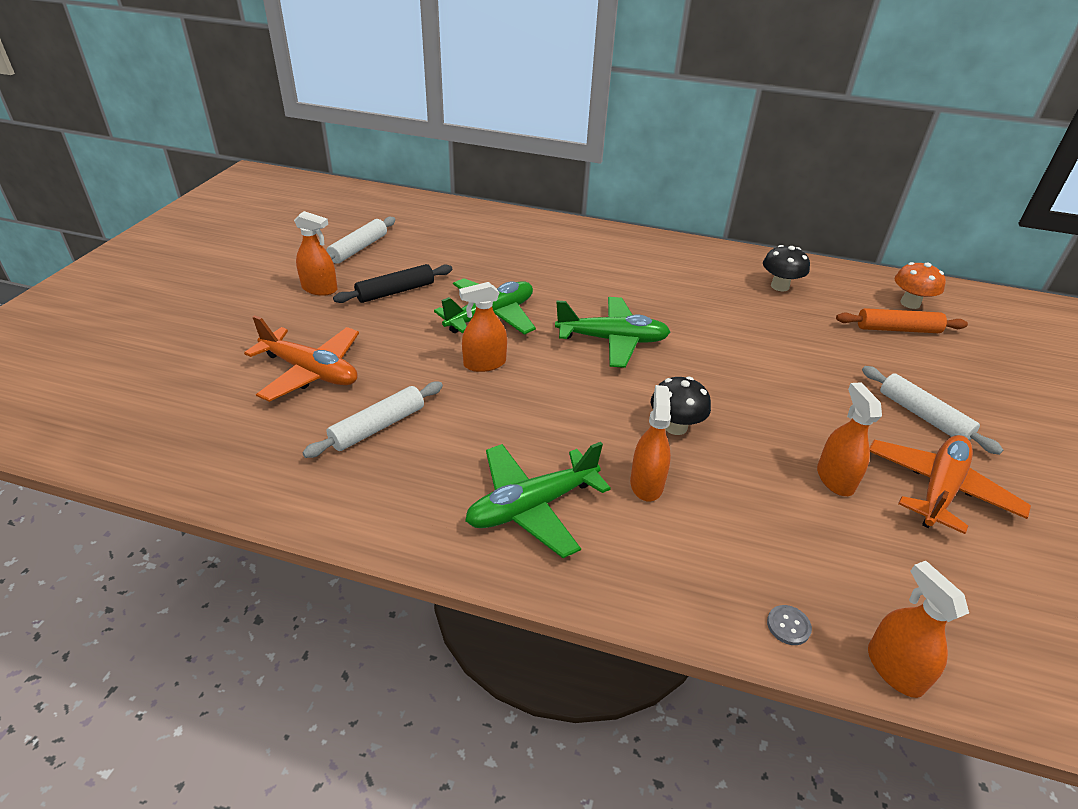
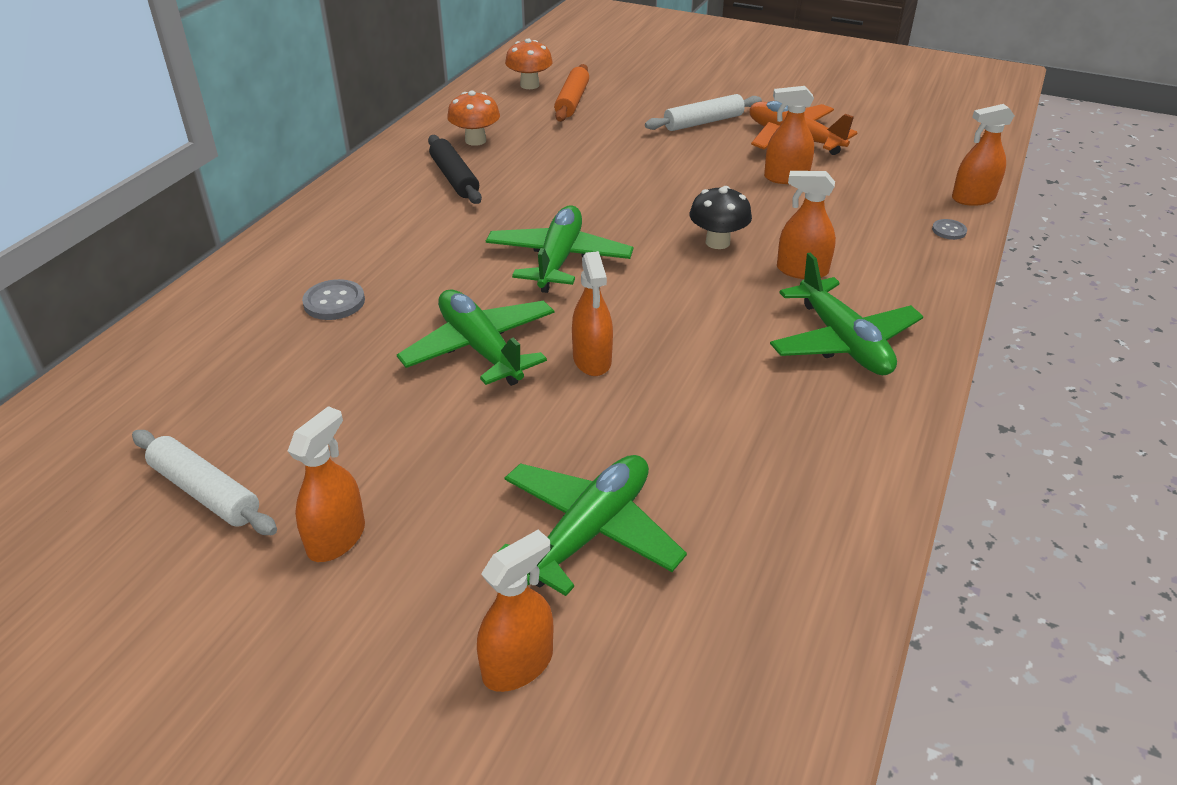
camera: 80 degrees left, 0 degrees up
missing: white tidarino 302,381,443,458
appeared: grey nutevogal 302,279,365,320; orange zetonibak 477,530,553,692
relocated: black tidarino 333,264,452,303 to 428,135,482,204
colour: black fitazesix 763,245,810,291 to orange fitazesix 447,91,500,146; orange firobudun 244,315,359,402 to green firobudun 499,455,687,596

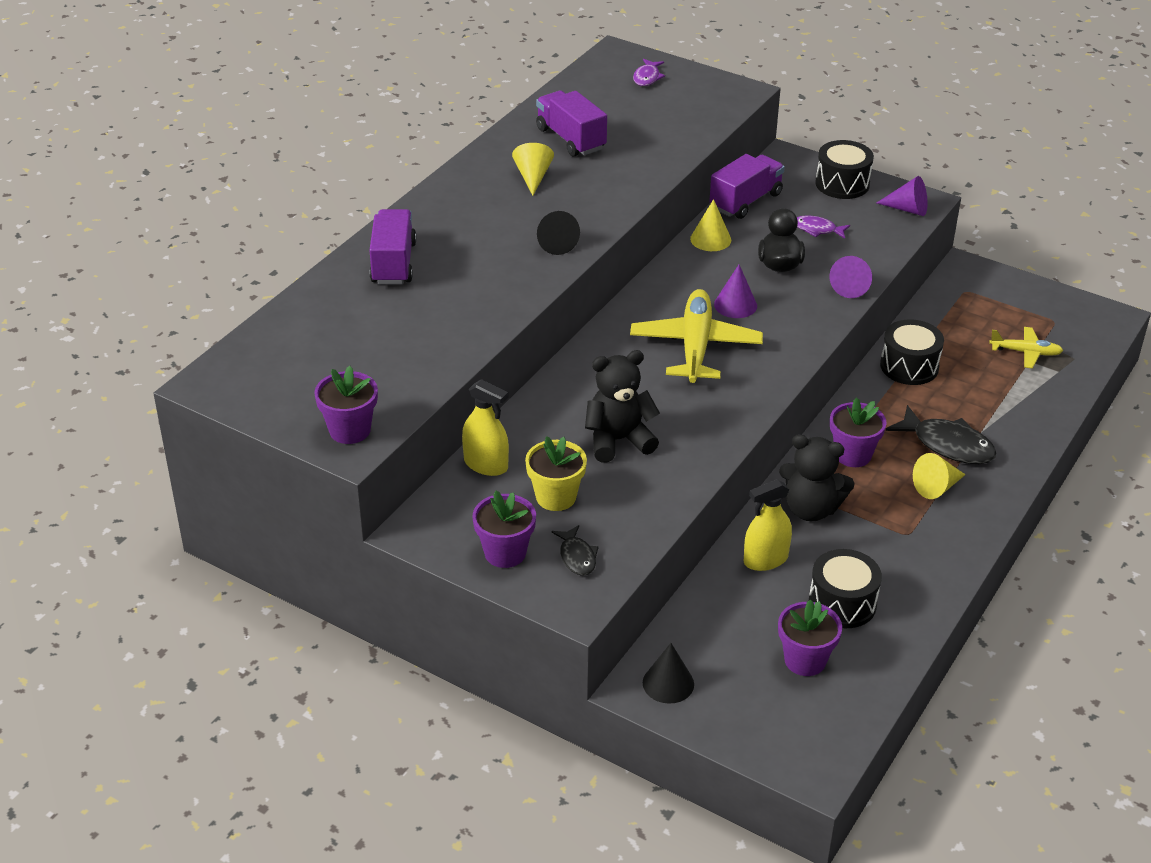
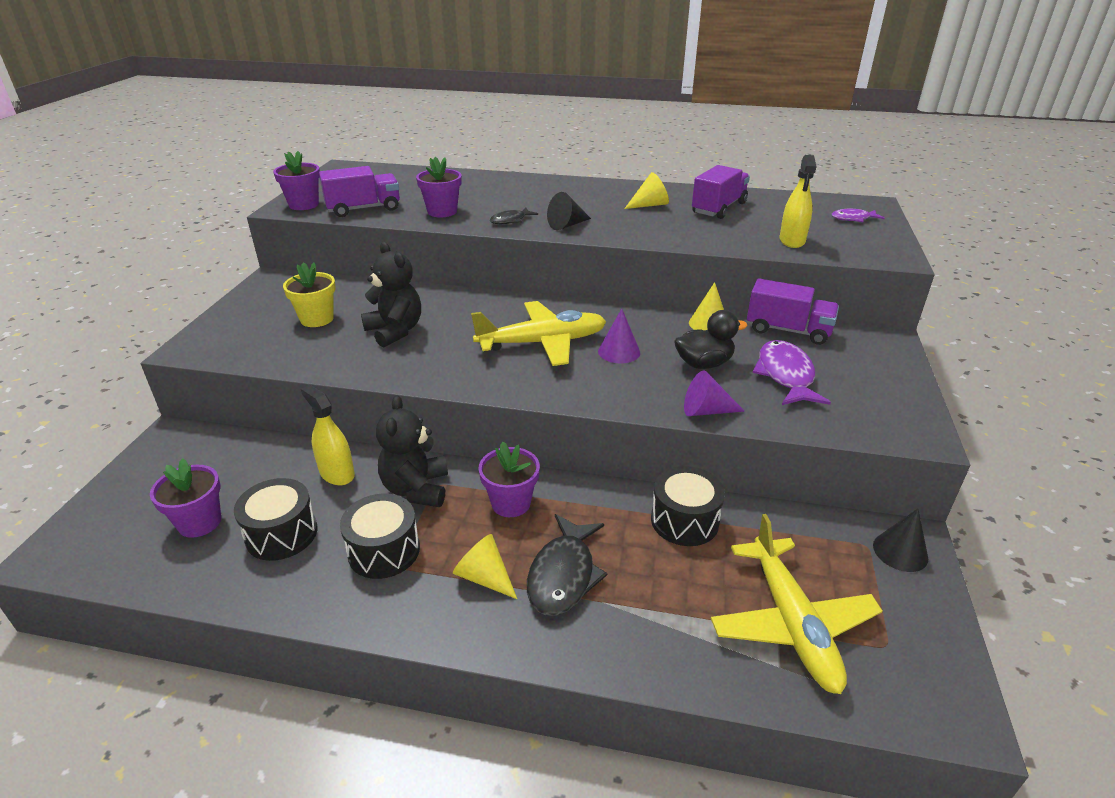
camera: 70 degrees right, 5 degrees down
missing: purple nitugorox 877,176,927,216
relocated: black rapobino 815,140,874,199 to 340,493,420,579; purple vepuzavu 369,209,417,285 to 319,166,400,217; yellow zetonibak 462,379,509,476 to 780,155,817,248; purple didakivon 472,490,536,568 to 416,157,462,217; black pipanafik 552,525,599,575 to 490,208,538,224; black nitugorox 643,643,694,704 to 873,509,928,572
size: purple pipanafik 797,216,850,239 = 752,340,831,405 x1.78; yellow firobudun 989,327,1063,369 = 711,514,882,694 x1.89

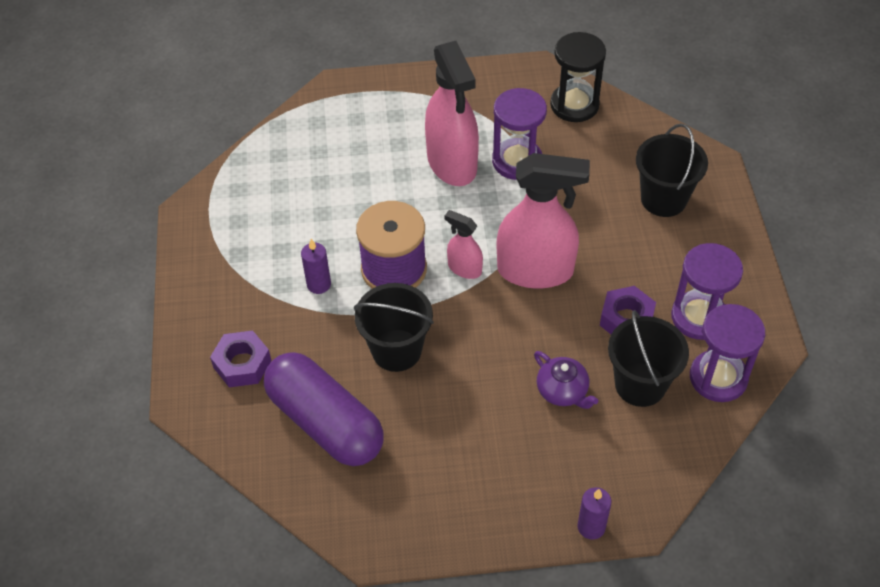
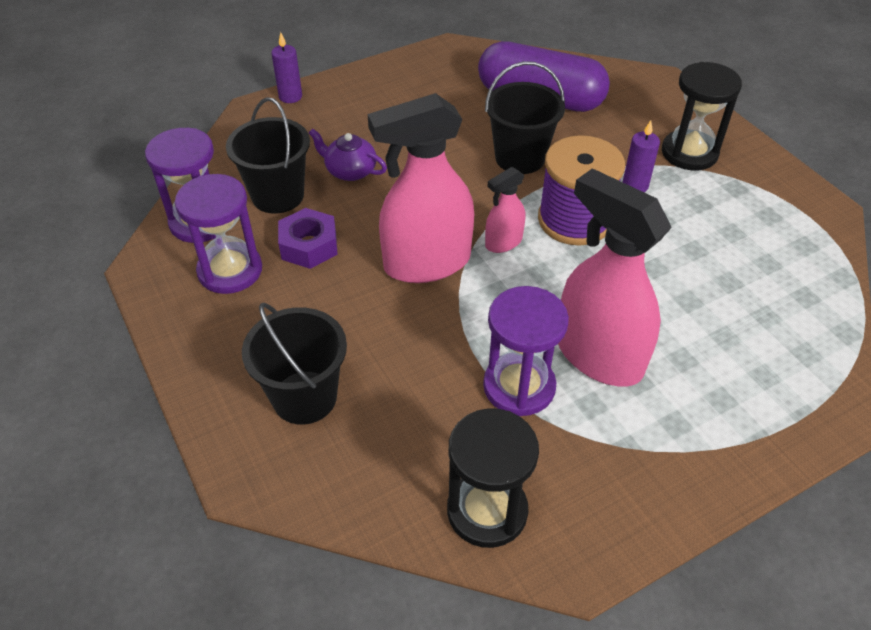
camera: 155 degrees right, 5 degrees down
missing: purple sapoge 210,330,271,387
appeared: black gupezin 662,62,742,171
spun: pink zetonibak 445,210,483,279 = 485,167,525,253 135 degrees clockwise

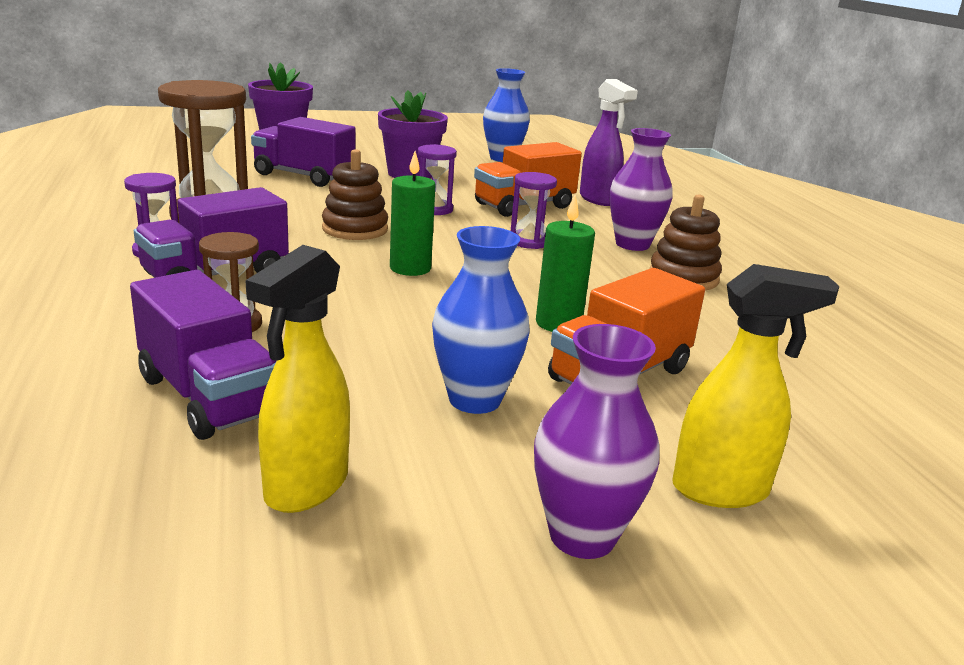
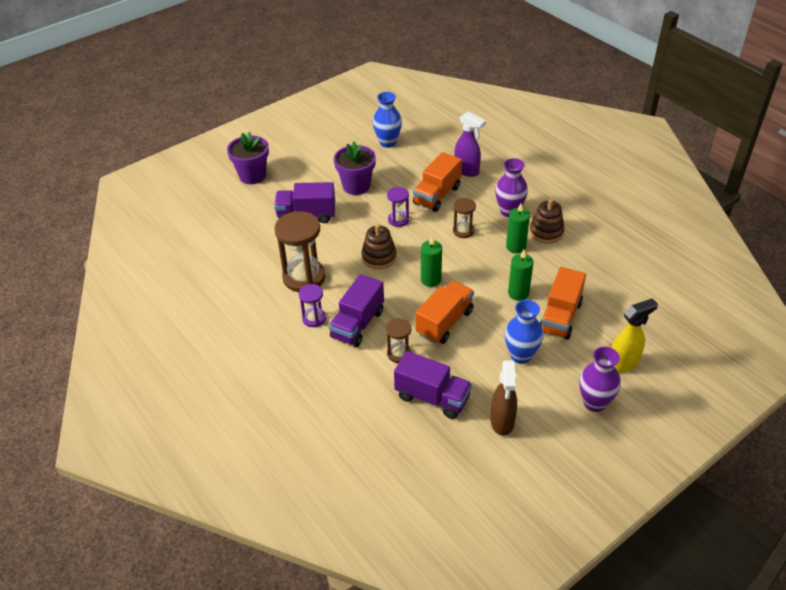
camera: 20 degrees left, 20 degrees up
appeared: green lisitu 506,203,530,253; orange vepuzavu 416,281,474,344
colour: purple gupezin 511,172,557,249 to brown gupezin 453,198,476,238; yellow zetonibak 246,245,350,513 to brown zetonibak 491,360,517,436

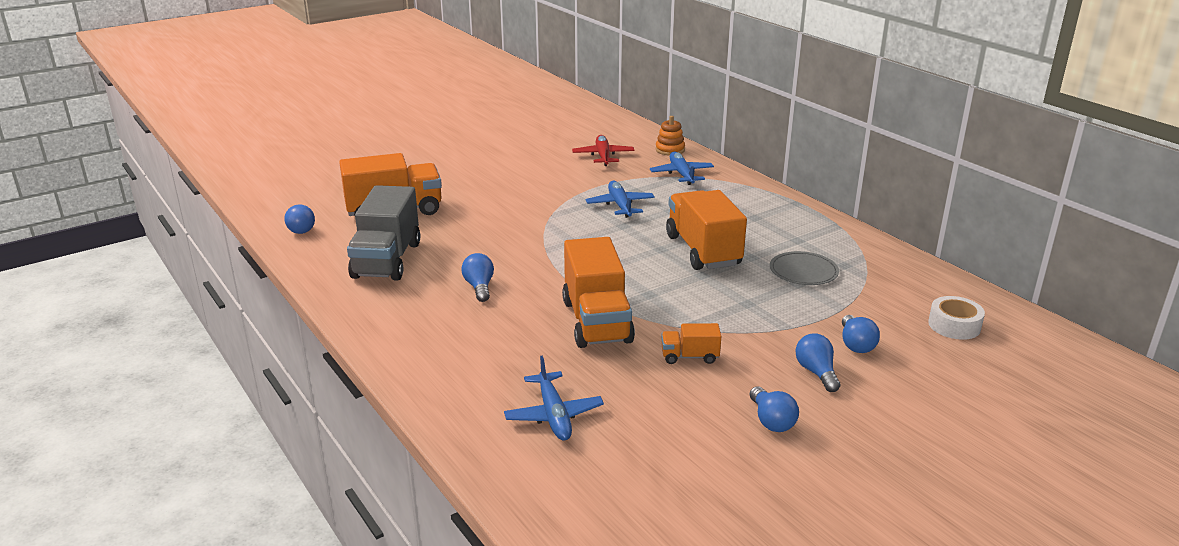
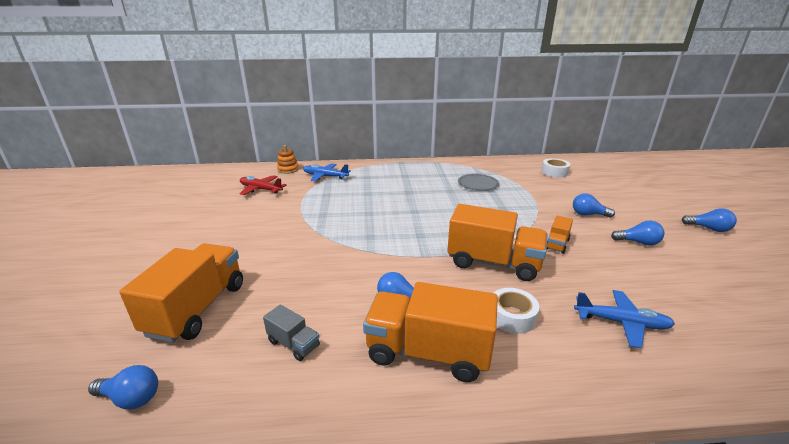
camera: 60 degrees left, 0 degrees up
missing: blue firobudun 586,181,655,218
appeared: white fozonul 494,288,539,334
relocated: orange vepuzavu 666,190,747,270 to 363,282,498,382; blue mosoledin 842,315,880,353 to 681,208,737,232
size: grey vepuzavu 347,185,420,281 = 263,305,320,361 x0.47

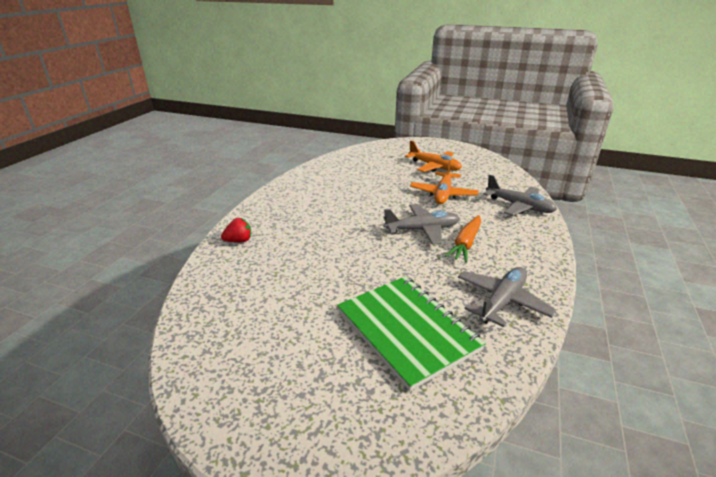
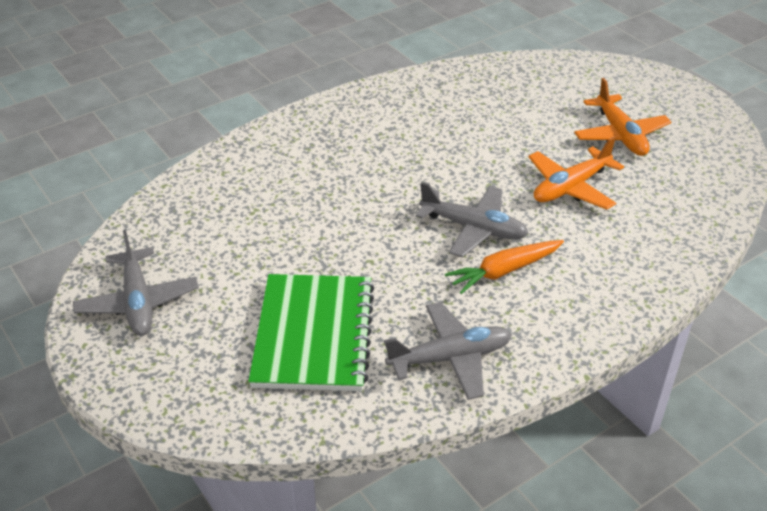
camera: 35 degrees right, 10 degrees up
missing: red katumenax 221,218,251,242
relocated: grey firobudun 483,175,557,216 to 73,230,199,336

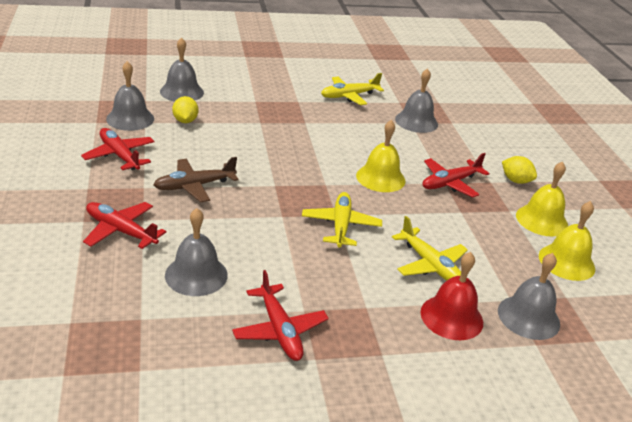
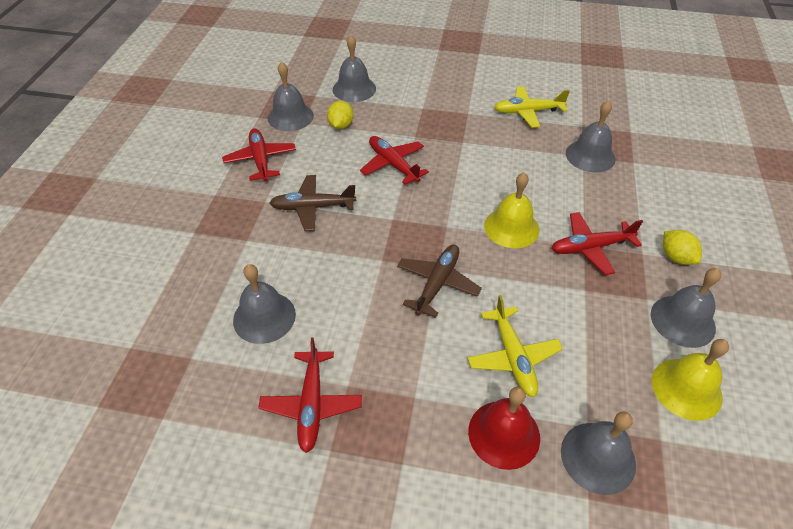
camera: 25 degrees right, 15 degrees up
relocated: red firobudun 83,202,167,249 to 360,136,429,185
colour: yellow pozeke 516,161,568,236 to grey pozeke 651,268,721,348; yellow firobudun 302,192,382,248 to brown firobudun 397,245,482,318

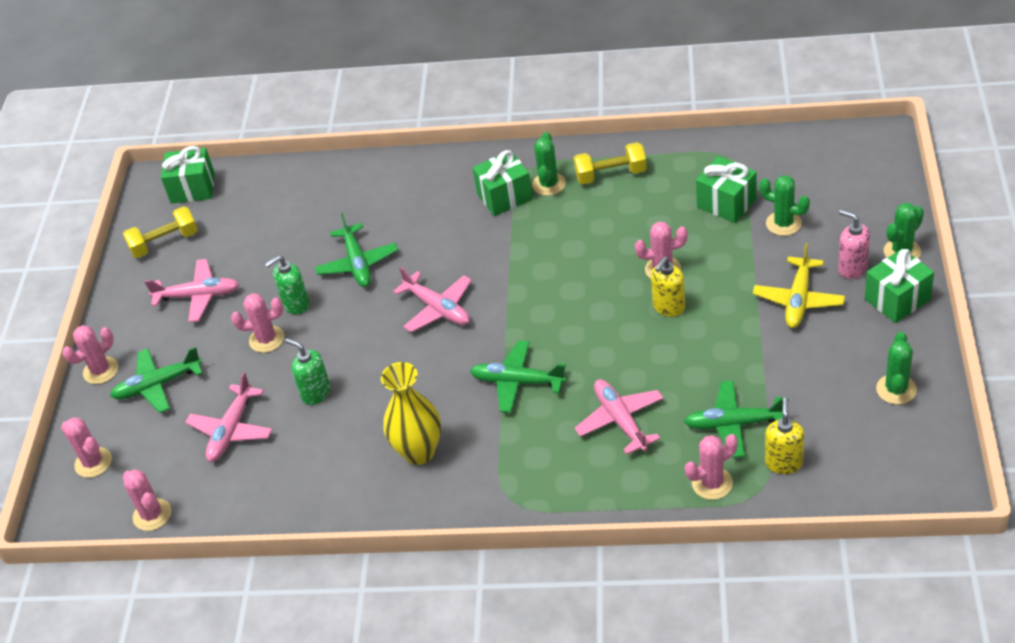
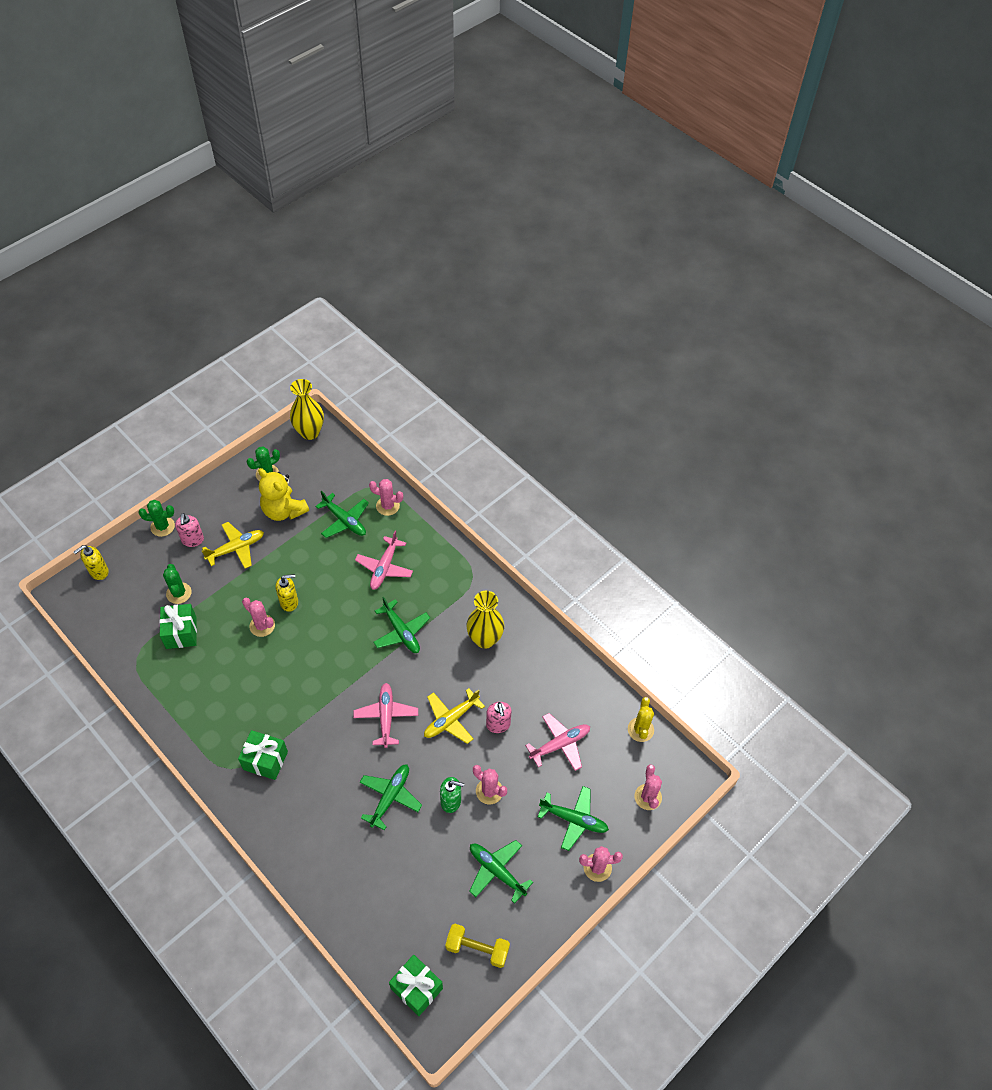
camera: 145 degrees left, 10 degrees up
missing: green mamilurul 532,132,566,196; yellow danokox 573,142,647,184; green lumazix 865,249,934,323
appeared: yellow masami 290,379,324,440; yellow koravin 258,468,309,521; yellow firobudun 424,688,485,744
relocated: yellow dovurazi 765,398,804,474 to 74,545,109,580
colour: pink firobudun 145,259,239,322 to green firobudun 469,840,533,904; green dovurazi 285,338,331,405 to pink dovurazi 486,702,512,733; pink mamilurul 123,469,171,531 to yellow mamilurul 628,697,654,742

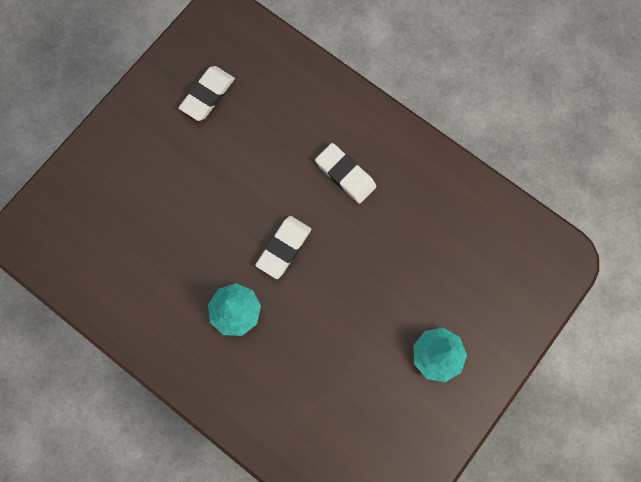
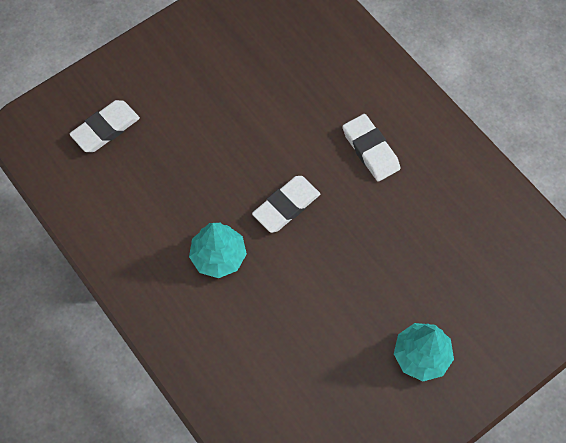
camera: 15 degrees right, 10 degrees down
relocated: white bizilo 179,66,235,121 to 69,100,140,152

